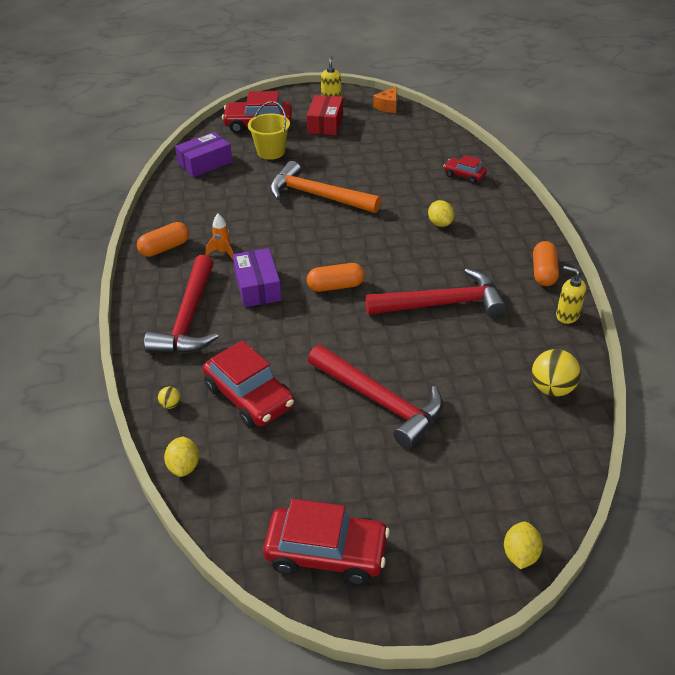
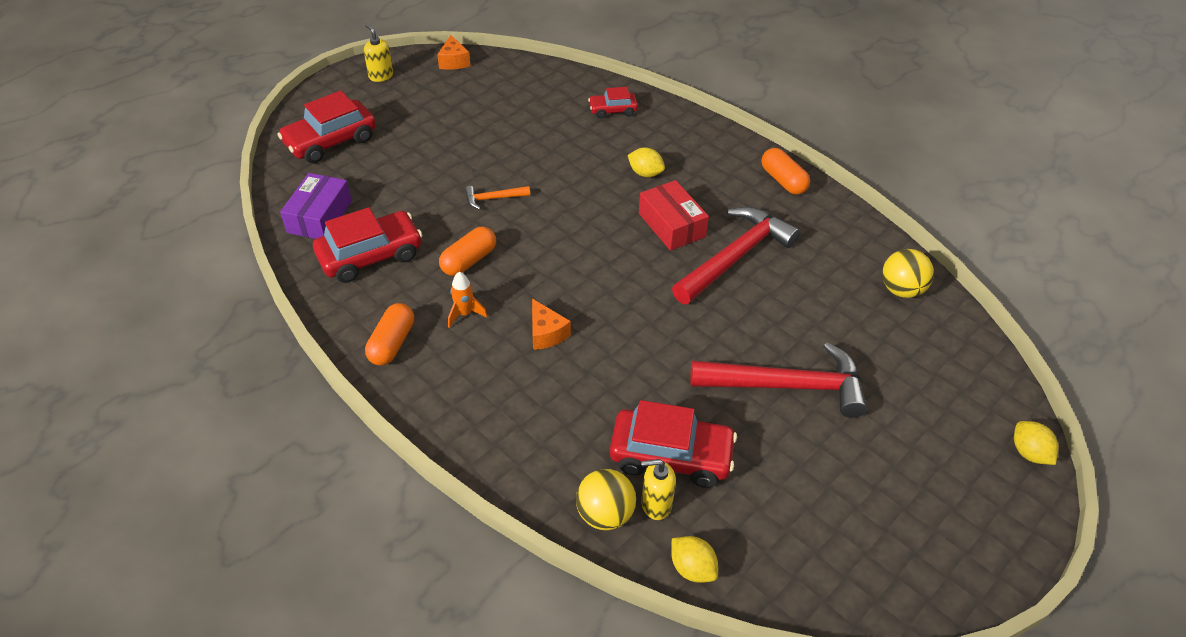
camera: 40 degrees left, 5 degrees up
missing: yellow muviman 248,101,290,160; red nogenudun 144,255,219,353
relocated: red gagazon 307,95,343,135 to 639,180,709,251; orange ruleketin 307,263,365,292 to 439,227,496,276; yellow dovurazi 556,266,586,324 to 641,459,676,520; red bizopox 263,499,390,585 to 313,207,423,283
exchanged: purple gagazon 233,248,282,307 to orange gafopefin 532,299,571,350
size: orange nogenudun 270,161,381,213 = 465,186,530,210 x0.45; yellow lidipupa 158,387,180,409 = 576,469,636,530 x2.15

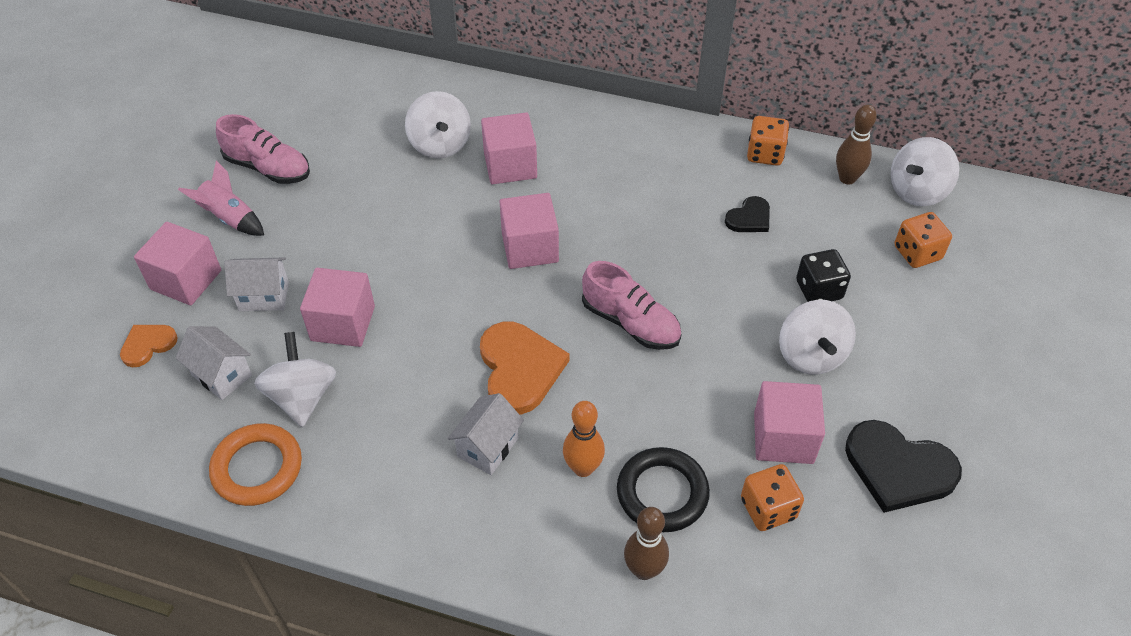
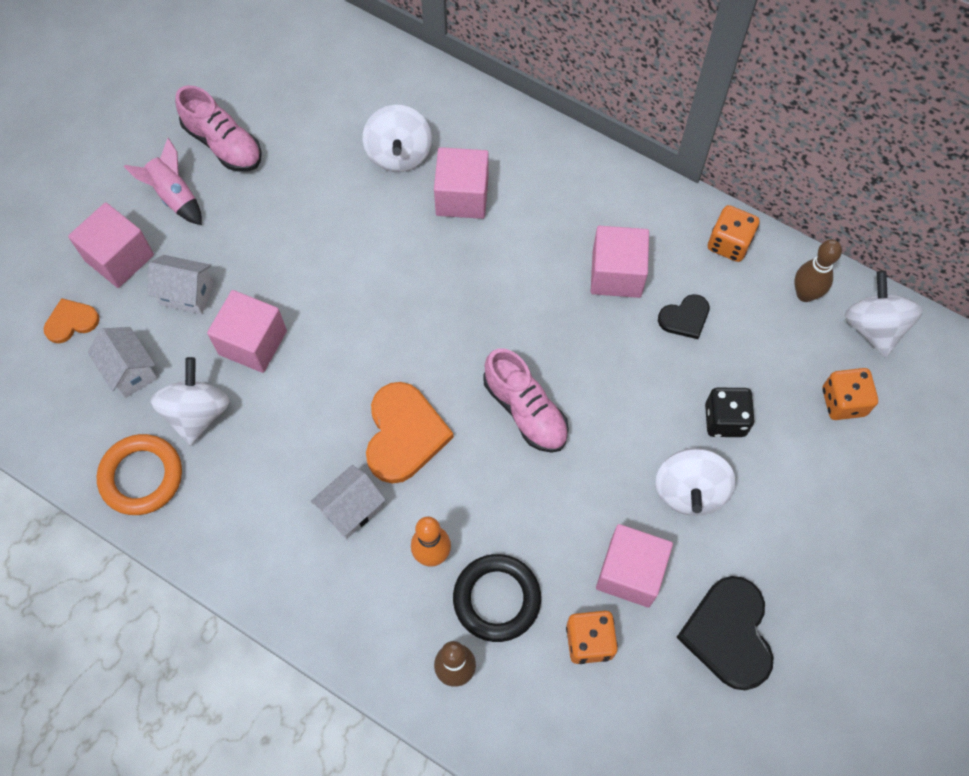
camera: 15 degrees right, 15 degrees up
relocated: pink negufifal 499,193,559,269 to 591,226,649,298
spun: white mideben 890,137,959,206 = 845,271,923,358 105 degrees clockwise; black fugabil 845,420,962,513 = 676,576,774,690 45 degrees clockwise

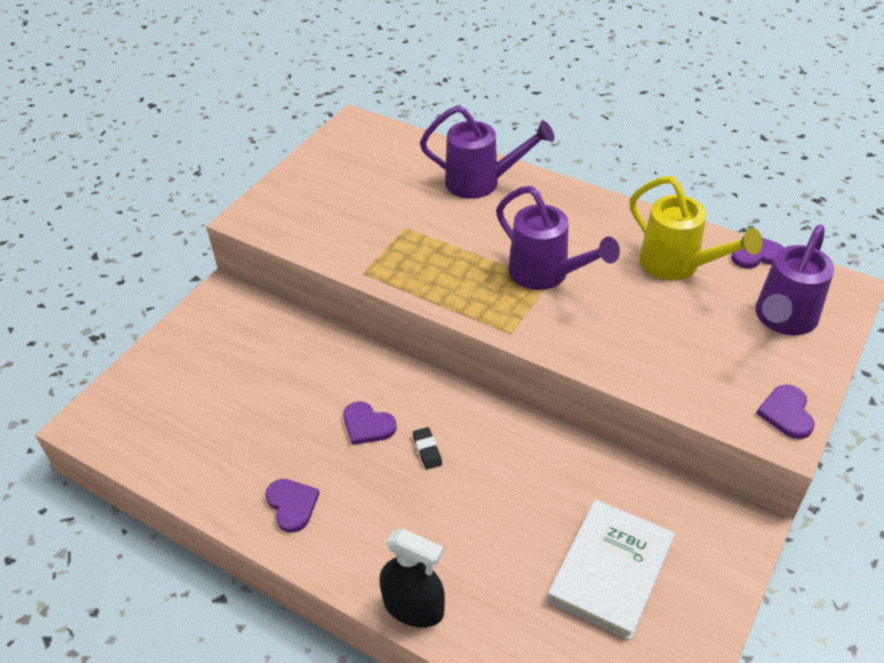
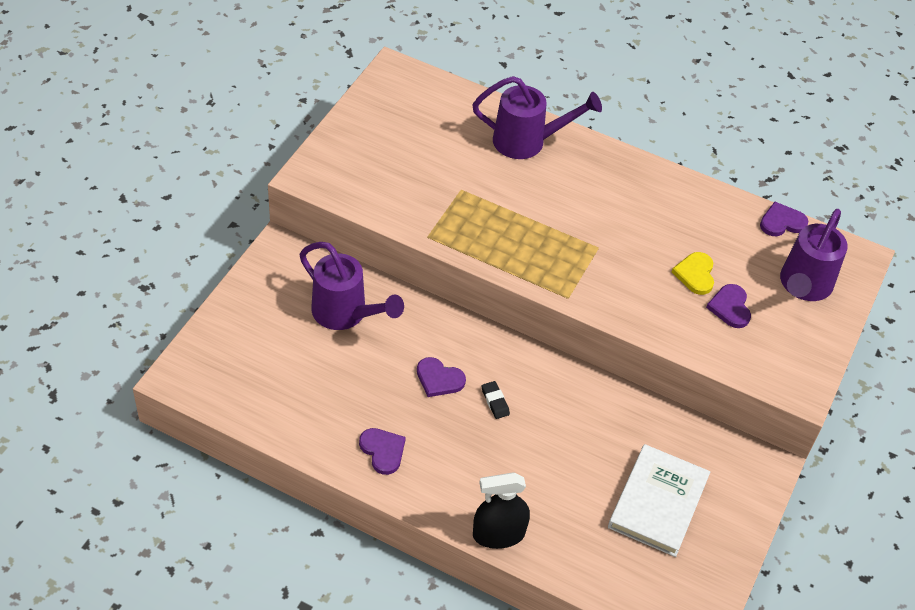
camera: 10 degrees left, 5 degrees up
missing: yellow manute 630,176,762,280
appeared: yellow fugabil 672,252,714,295
relocated: purple manute 496,186,620,290 to 300,242,404,330; purple fugabil 756,384,815,439 to 706,284,751,328
spun: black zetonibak 380,529,445,628 = 473,472,530,549 150 degrees clockwise

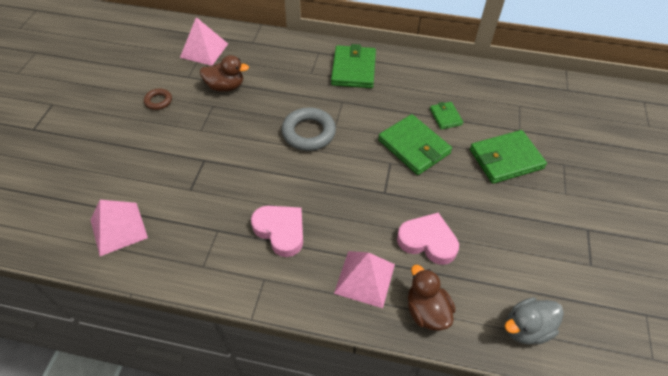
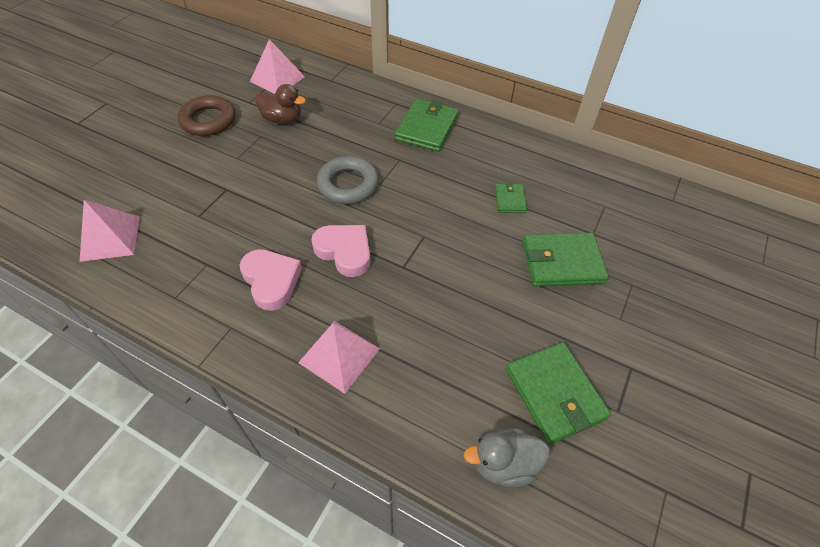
camera: 15 degrees right, 0 degrees up
missing: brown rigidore 408,265,455,331
relocated: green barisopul 378,114,452,175 to 506,342,611,445; pink fugabil 397,213,459,265 to 311,225,370,277
size: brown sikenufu 144,89,172,110 = 178,95,236,136 x1.88

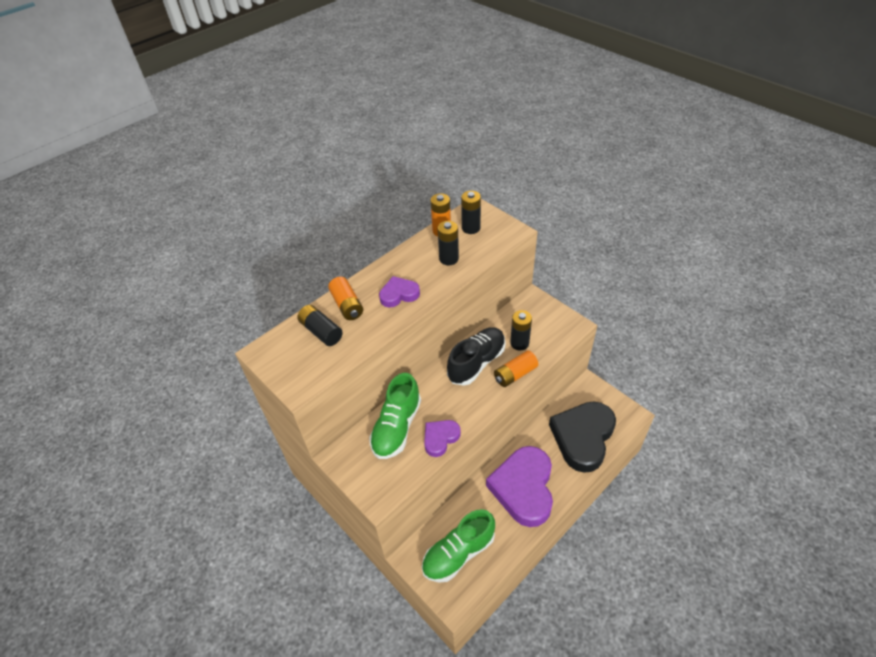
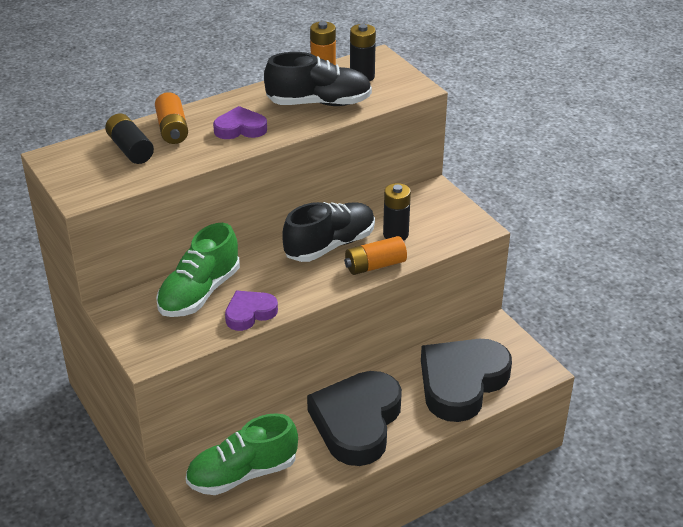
camera: 10 degrees right, 10 degrees down
exchanged: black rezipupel 438,221,459,265 to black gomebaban 264,52,372,106
colour: purple fugabil 486,446,553,527 to black fugabil 307,371,402,466

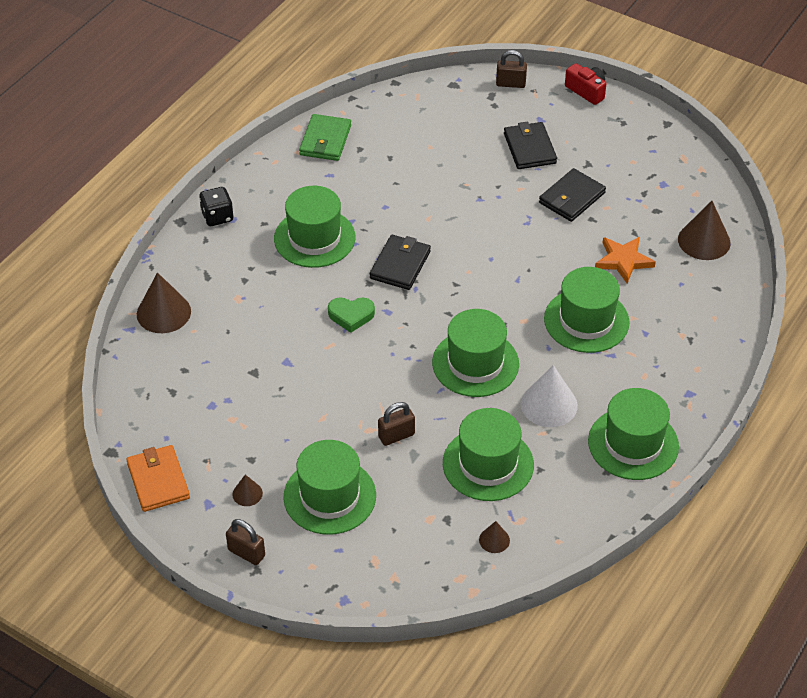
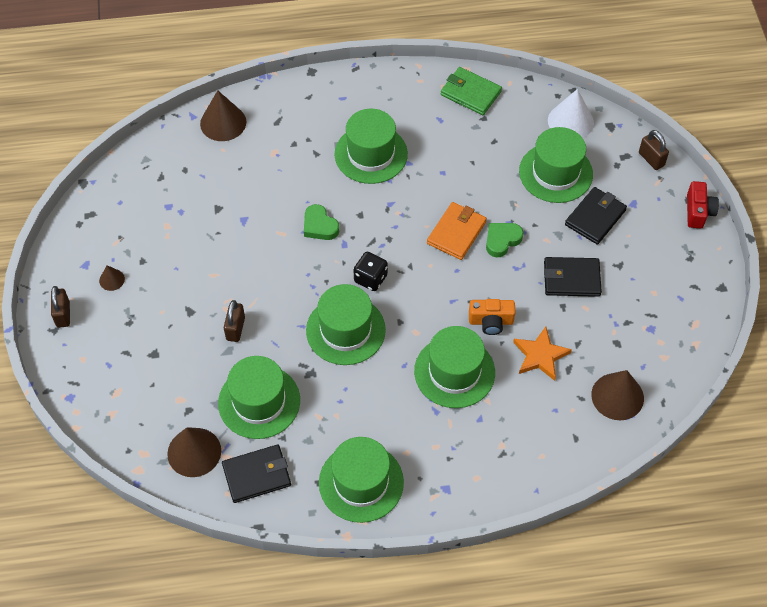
camera: 50 degrees right, 10 degrees up
appeared: green fugabil 486,223,523,257; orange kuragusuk 469,299,516,335
relocated: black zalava 199,187,234,226 to 354,252,388,291; black barisopul 370,235,431,290 to 222,444,291,503; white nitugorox 521,365,578,427 to 548,89,594,138; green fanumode 283,440,376,535 to 519,127,593,203; orange barisopul 126,445,190,512 to 427,202,487,260
spun: green barisopul 299,114,351,161 = 441,67,502,115 60 degrees clockwise; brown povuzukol 378,402,415,446 = 224,300,245,342 75 degrees clockwise
size: brown nitugorox 479,521,510,553 = 167,427,221,477 x1.96

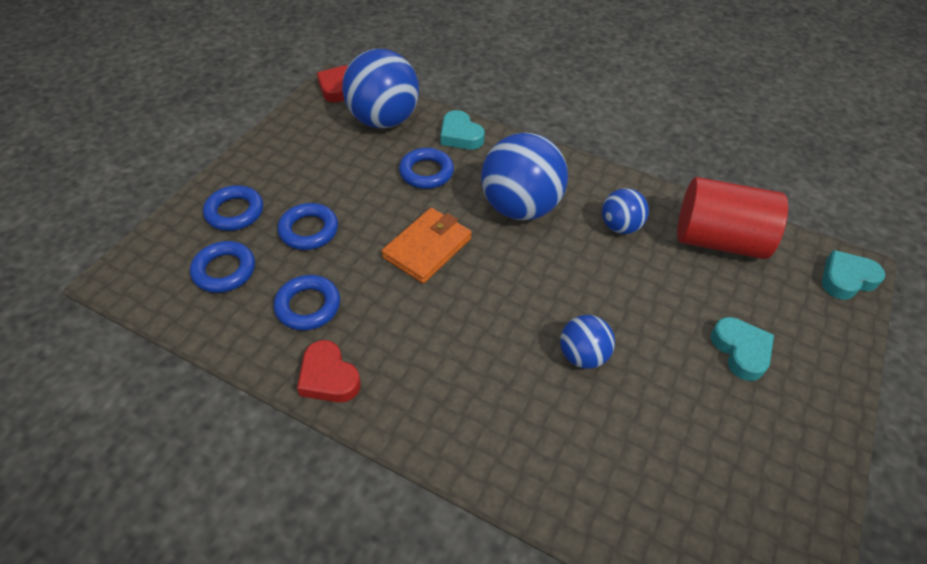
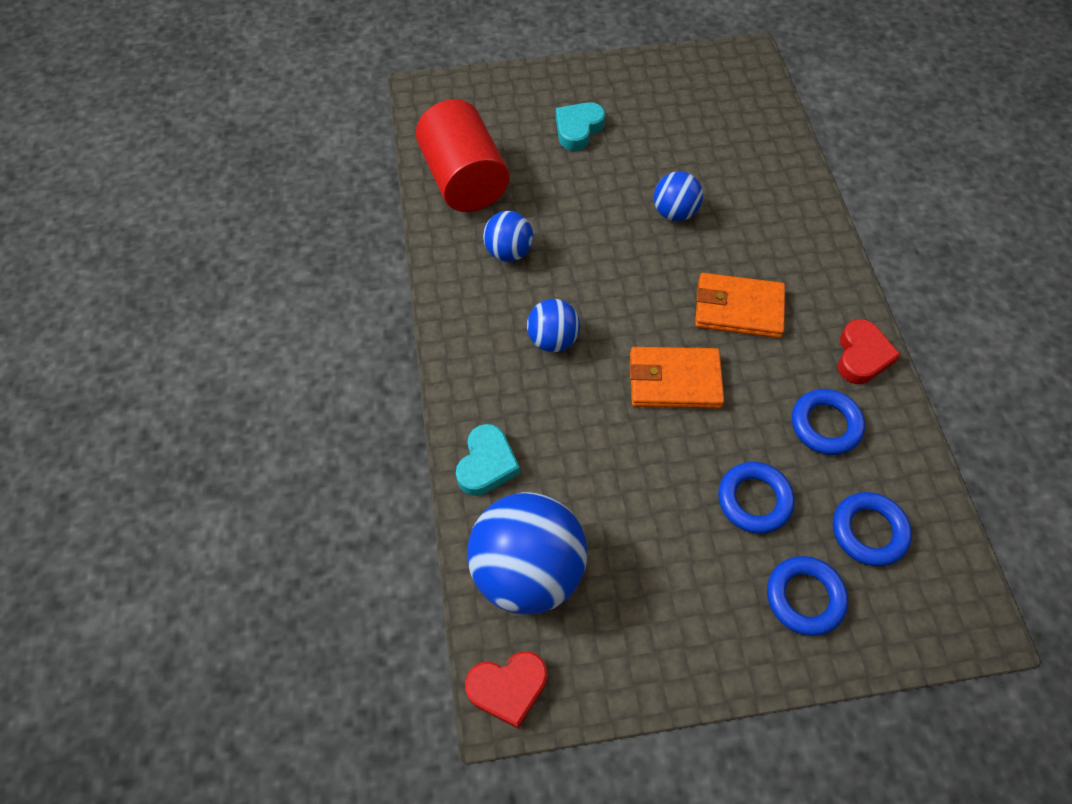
camera: 125 degrees left, 10 degrees up
missing: blue sikenufu 399,148,454,189; turquoise fugabil 822,250,885,300
appeared: orange barisopul 695,273,785,338
size: blue lidipupa 481,133,568,220 = 527,299,580,352 x0.53

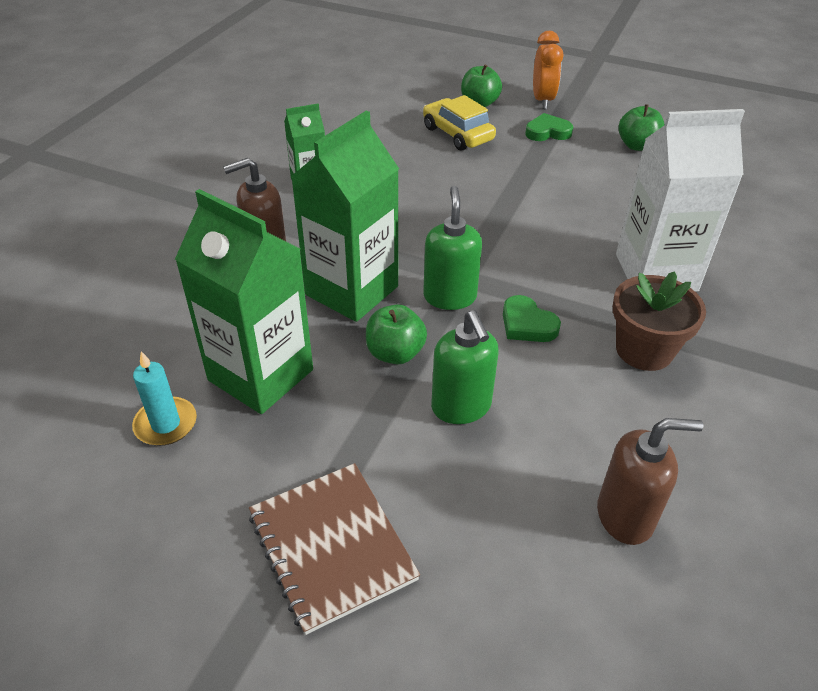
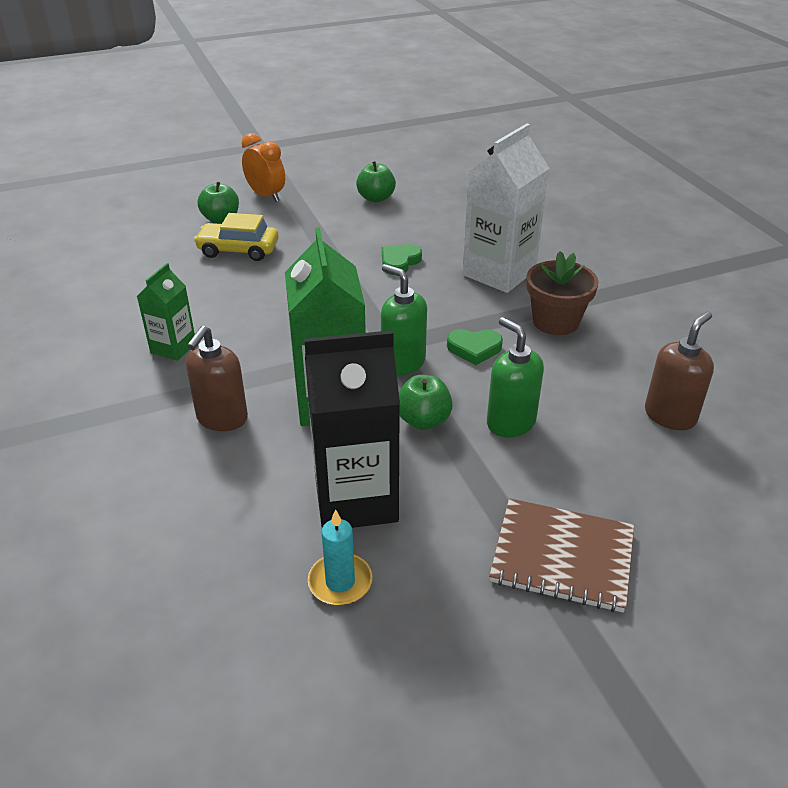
camera: 45 degrees left, 5 degrees down
relocated: green fugabil 525,113,573,141 to 382,244,422,275
colour: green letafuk 175,189,313,414 to black letafuk 304,330,400,528
spun: green dovurazi 431,310,499,424 = 487,317,544,437 150 degrees counterclockwise

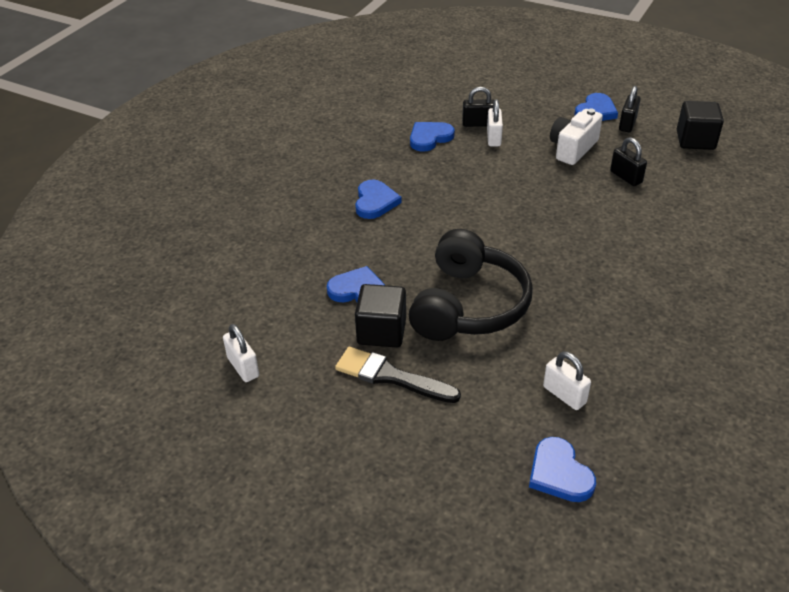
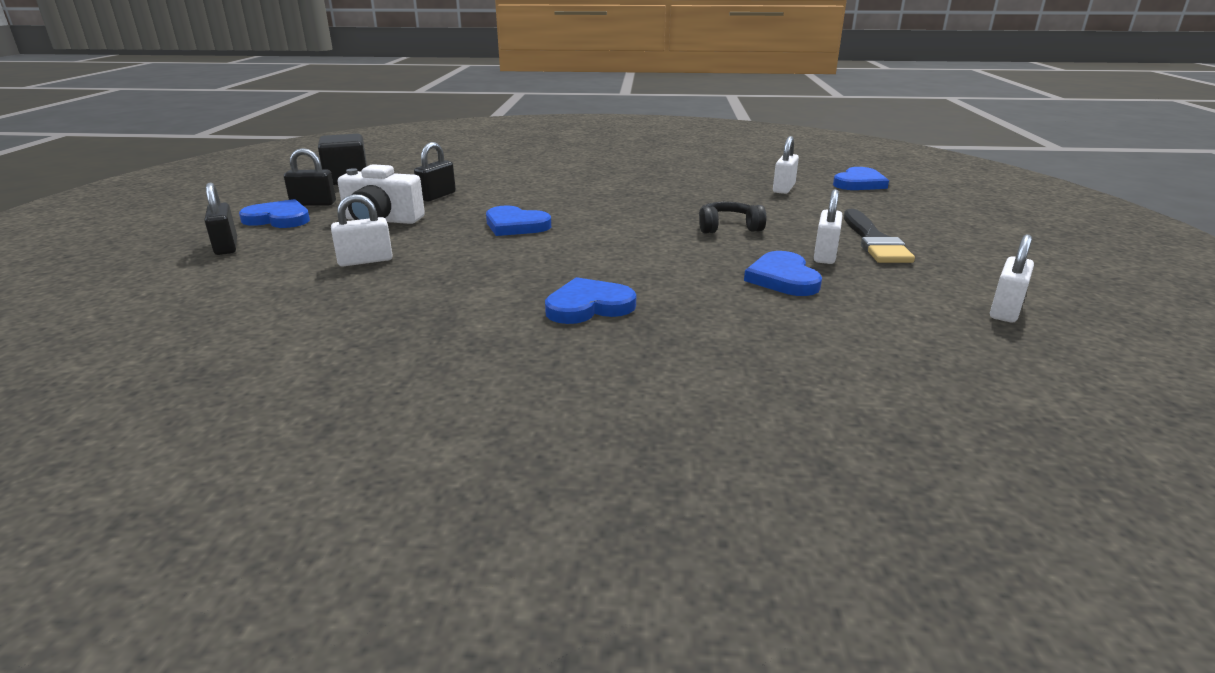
camera: 115 degrees left, 15 degrees down
relocated: black povuzukol 462,87,494,127 to 205,183,237,255; blue fugabil 410,122,455,152 to 486,205,551,236
exchanged: black negufifal 355,284,406,348 to white povuzukol 814,189,843,264
size: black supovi 409,229,533,341 = 699,202,766,234 x0.45

